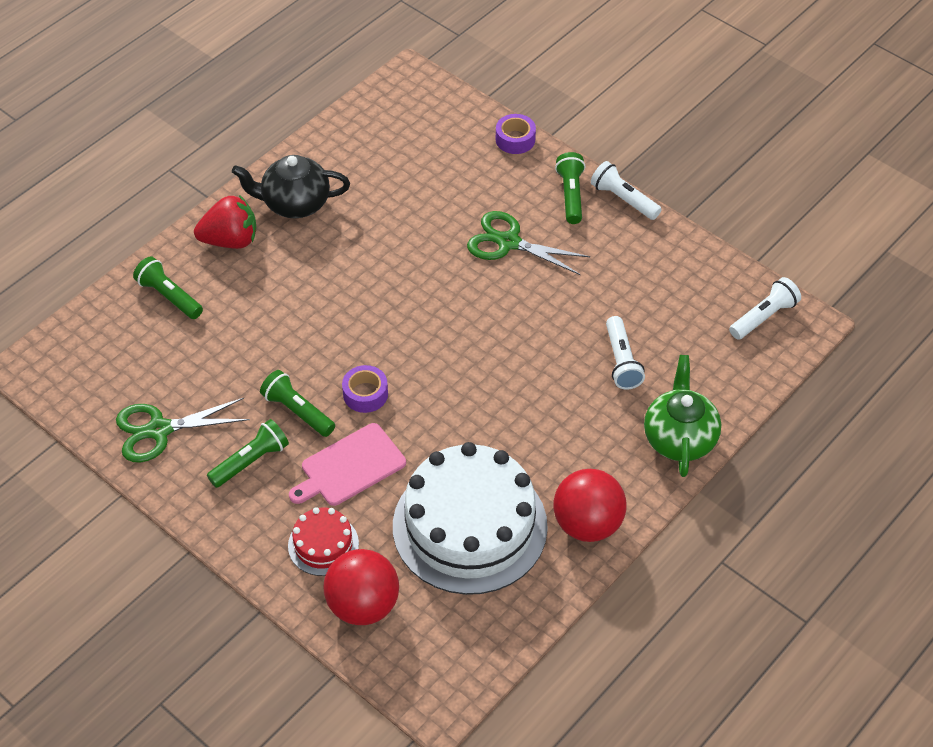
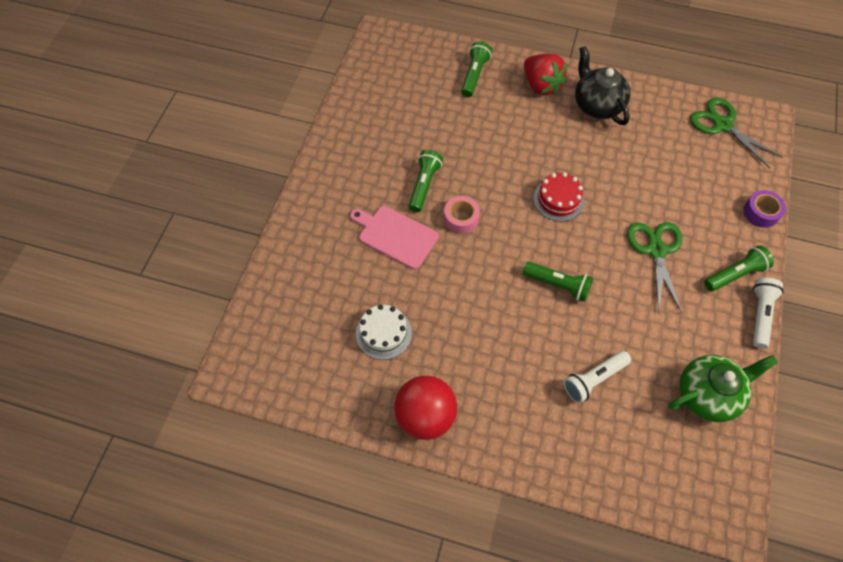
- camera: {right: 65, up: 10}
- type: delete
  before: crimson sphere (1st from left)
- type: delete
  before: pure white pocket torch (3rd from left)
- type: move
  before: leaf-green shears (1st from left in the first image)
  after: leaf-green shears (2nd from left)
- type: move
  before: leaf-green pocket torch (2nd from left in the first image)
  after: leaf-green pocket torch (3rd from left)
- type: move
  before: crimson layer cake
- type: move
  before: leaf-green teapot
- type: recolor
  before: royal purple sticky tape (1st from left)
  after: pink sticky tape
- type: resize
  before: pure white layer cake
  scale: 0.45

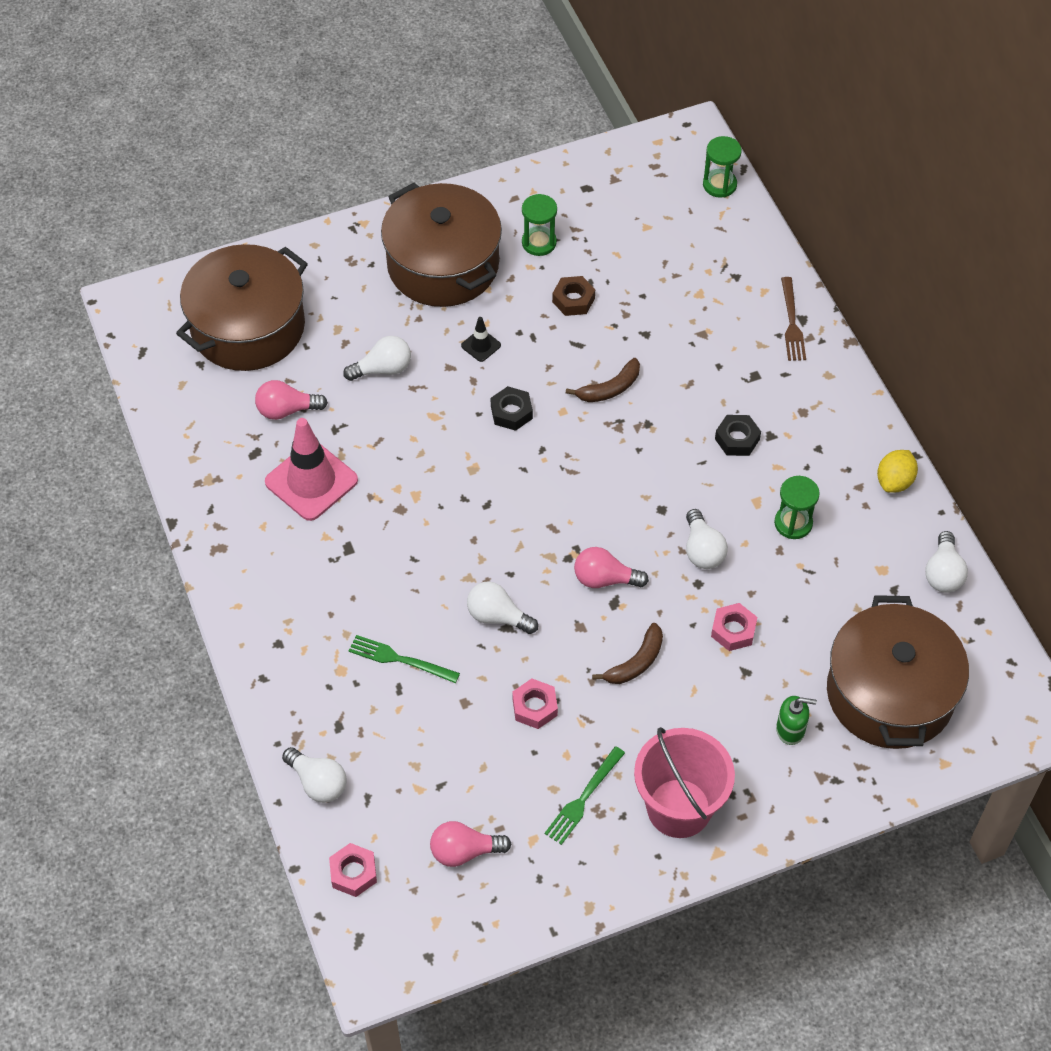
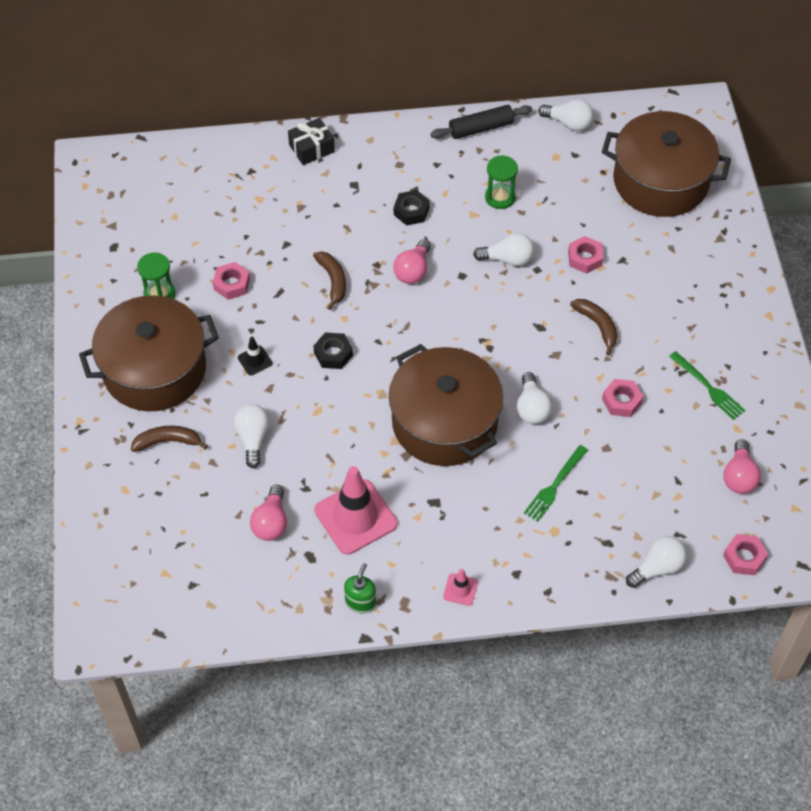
- camera: {right: -75, up: 0}
- type: delete
  before: pink sand bucket
- type: delete
  before: leaf-green hourglass (2nd from left)
- type: insert
  after: dark brown banana fruit (1st from left)
- type: insert
  after: pink road cone (2nd from left)
- type: move
  before: dark brown stockpot (1st from left in the first image)
  after: dark brown stockpot (2nd from left)
- type: move
  before: pink light bulb (3rd from left in the first image)
  after: pink light bulb (2nd from left)
- type: move
  before: leaf-green soap pump
- type: replace
  before: dark brown fork
  after: black wrapped gift
- type: replace
  before: yellow toy lemon
  after: black dough roller
- type: recolor
  before: dark brown hex nut
  after: pink hex nut (1st from left)
- type: rotate
  before: pure white light bulb (3rd from left)
  turn: -45

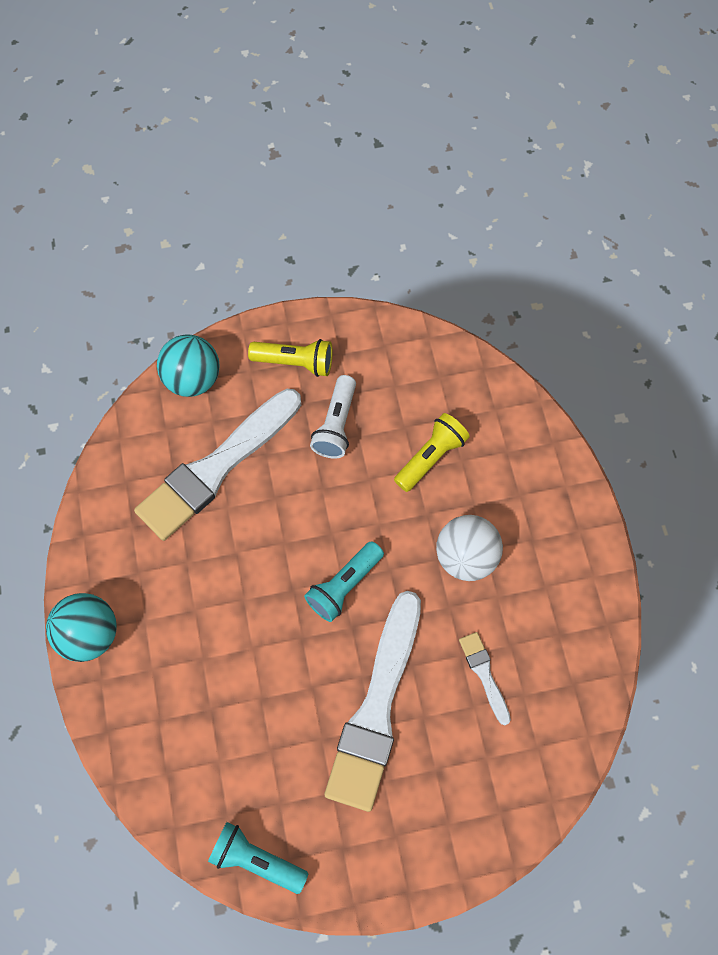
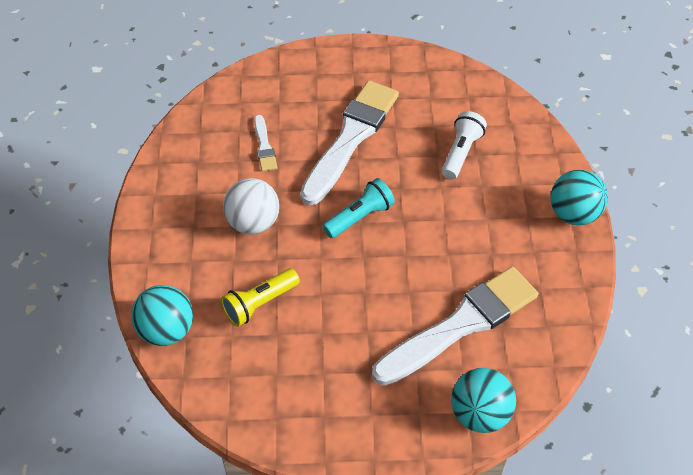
- camera: {right: -170, up: -15}
- type: delete
  before: aqua pocket torch (1st from left)
- type: delete
  before: yellow pocket torch (1st from left)
- type: insert
  after: aqua sphere (1st from left)
- type: move
  before: pure white pocket torch

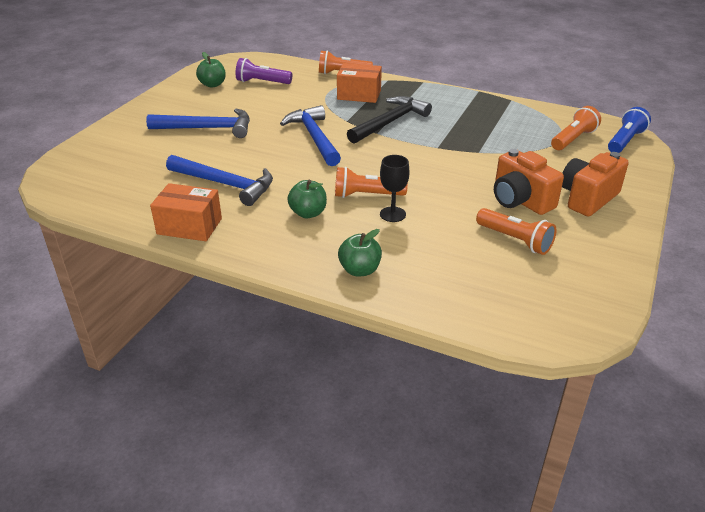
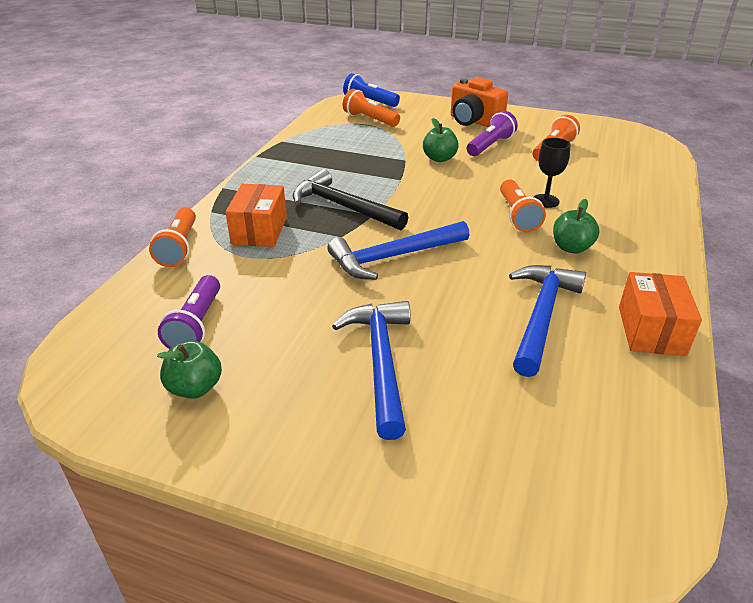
- camera: {right: -95, up: 0}
- type: move
  before: leaf-green apple (3rd from left in the first image)
  after: leaf-green apple (2nd from left)
- type: replace
  before: bright orange camera (1st from left)
  after: royal purple pocket torch (2nd from left)

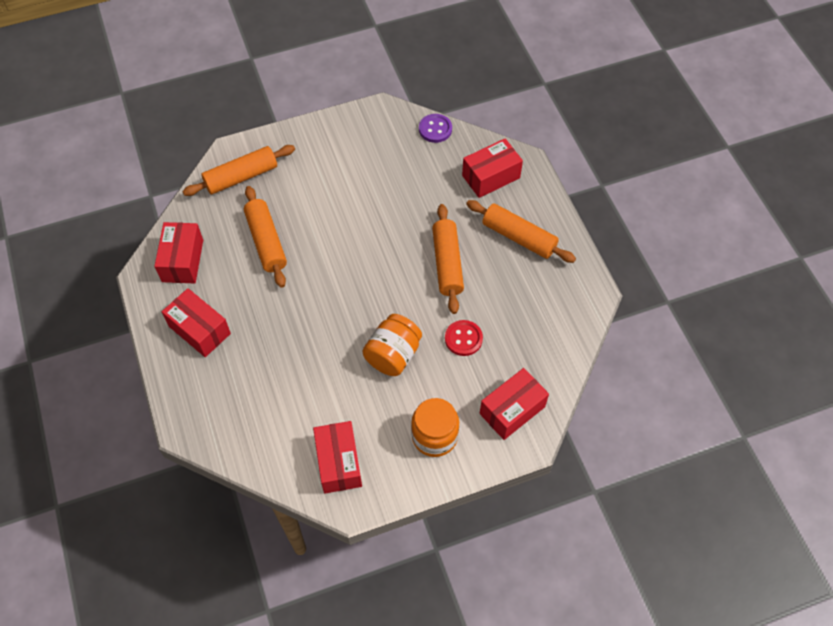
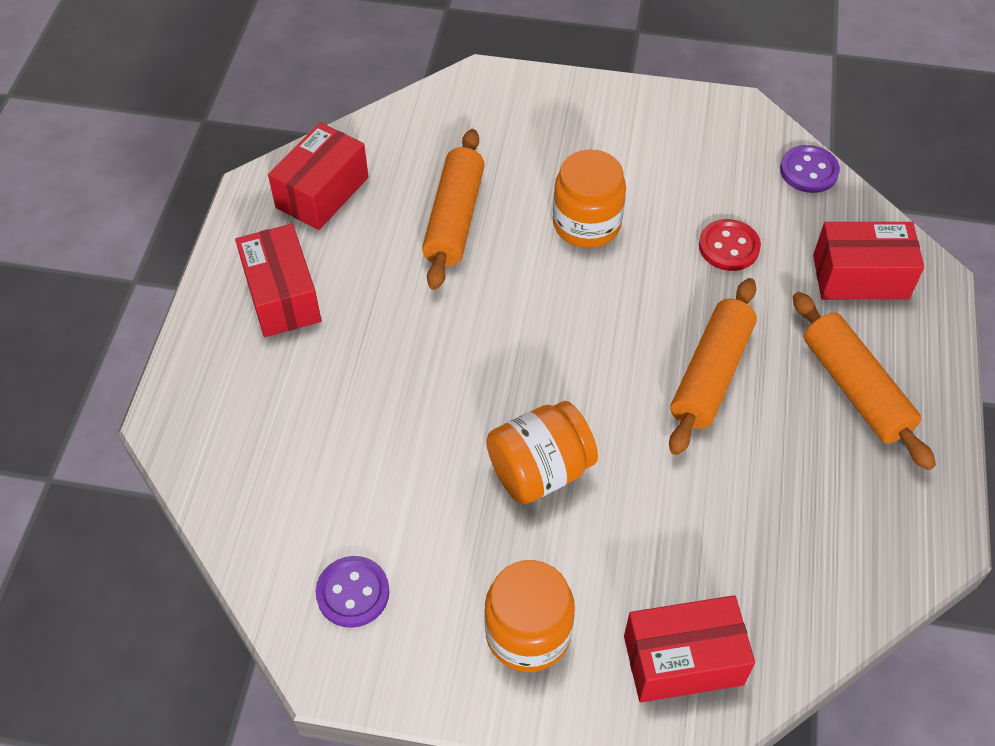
- camera: {right: 30, up: -5}
- type: delete
  before: bright orange dough roller (1st from left)
- type: insert
  after: bright orange jar (3rd from left)
- type: move
  before: crimson shirt button
- type: replace
  before: crimson parcel (3rd from left)
  after: royal purple shirt button (1st from left)

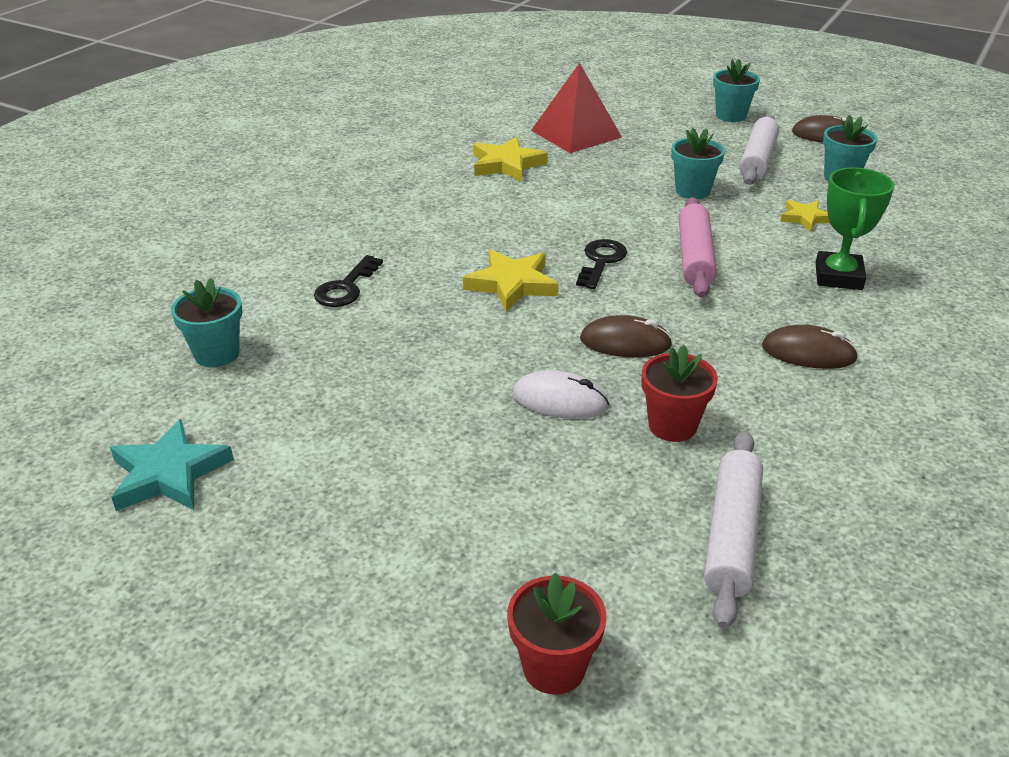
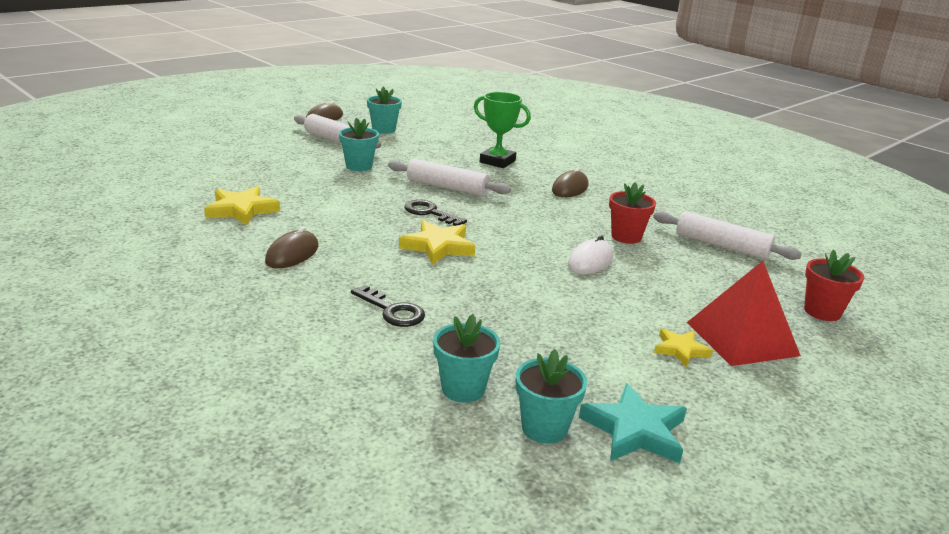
- camera: {right: -75, up: -10}
- type: move
  before: crimson solid pyramid
- type: move
  before: dark brown mouse (1st from left)
- type: move
  before: aqua potted plant (3rd from left in the first image)
  after: aqua potted plant (4th from left)
- type: move
  before: yellow star shape (3rd from left)
- type: recolor
  before: pink dough roller
  after: pure white dough roller (2nd from left)

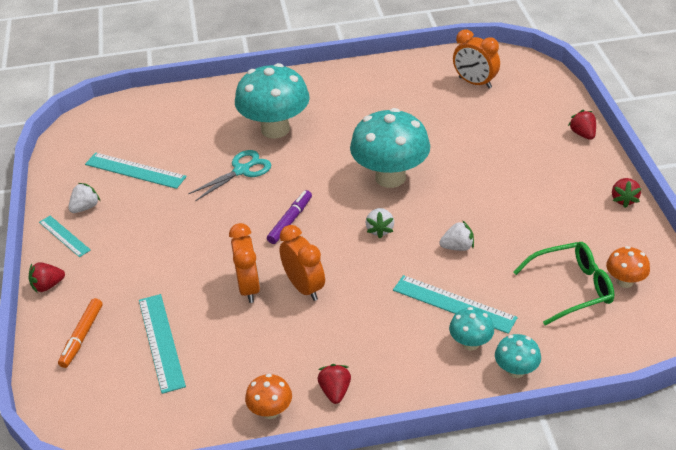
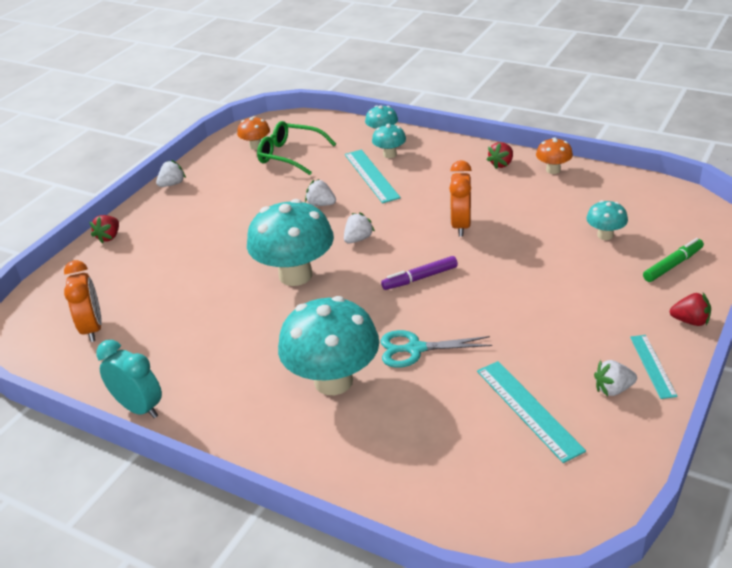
- camera: {right: -140, up: -5}
- type: delete
  before: bright orange alarm clock (1st from left)
- type: insert
  after: aqua alarm clock
- type: replace
  before: aqua ruler (3rd from left)
  after: aqua fungus (5th from left)
- type: recolor
  before: bright orange felt pen
  after: leaf-green felt pen
- type: recolor
  before: crimson toy strawberry (4th from left)
  after: pure white toy strawberry (1st from left)

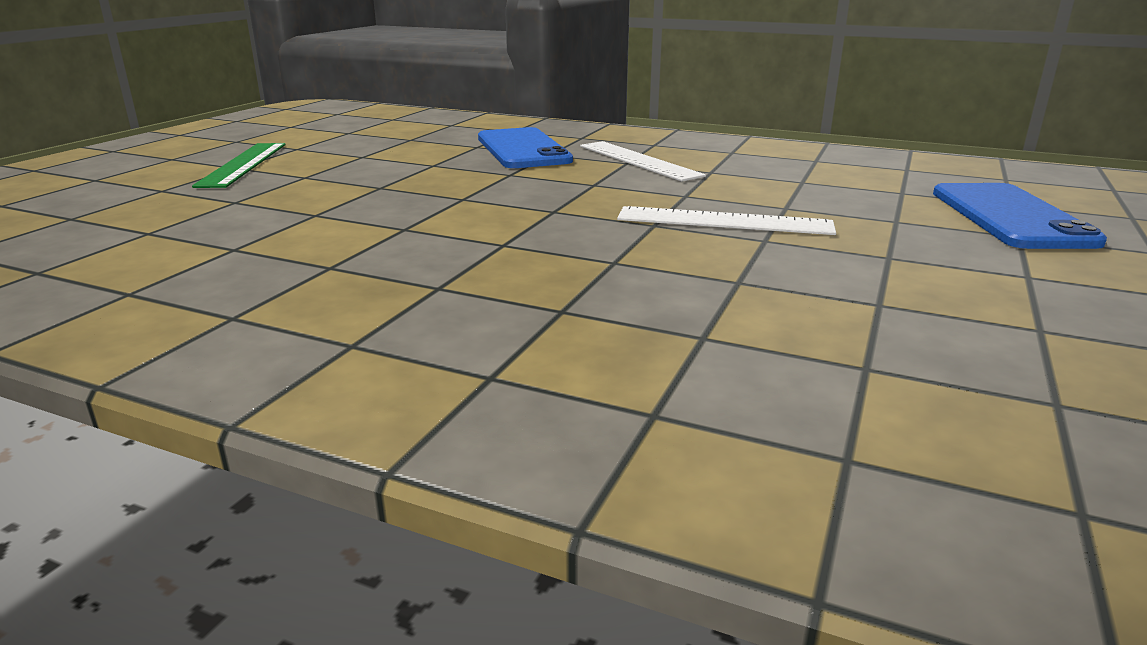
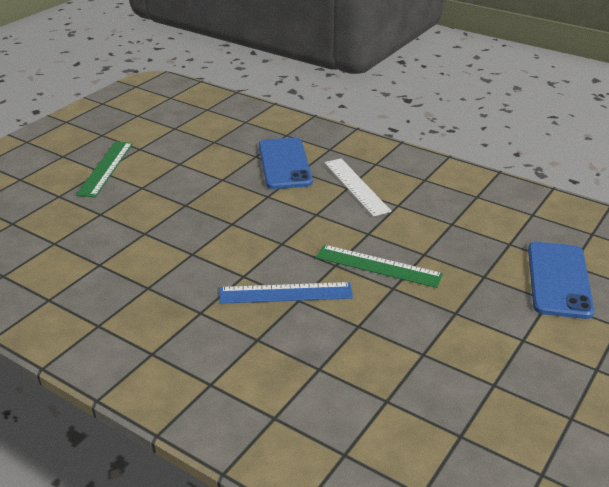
- camera: {right: 10, up: 10}
- type: insert
  after: cobalt ruler
- type: recolor
  before: pure white ruler (2nd from left)
  after: leaf-green ruler (2nd from left)

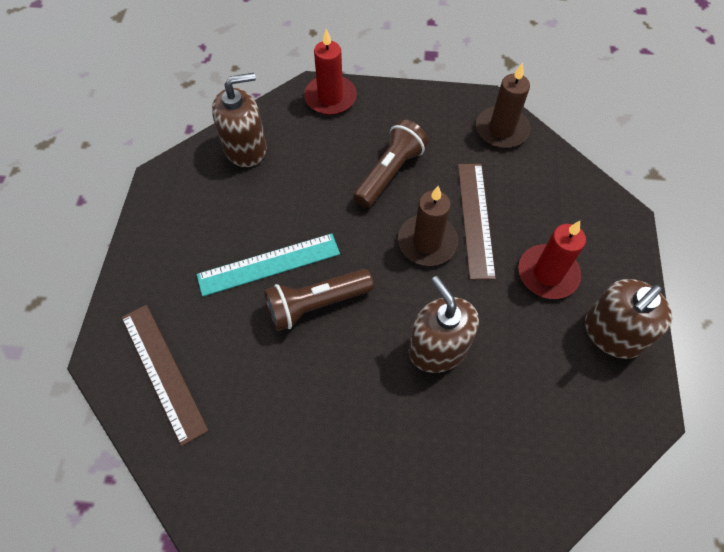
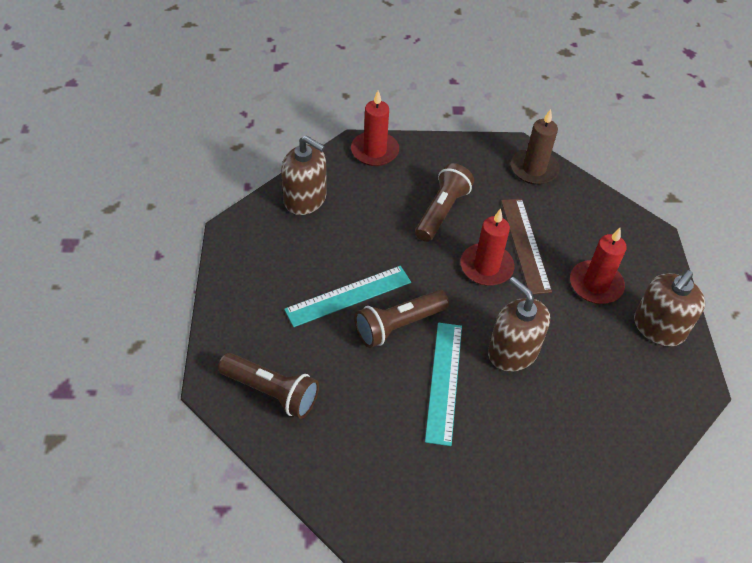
- camera: {right: -10, up: -10}
- type: insert
  after: aqua ruler (2nd from left)
- type: replace
  before: dark brown ruler (1st from left)
  after: dark brown pocket torch (1st from left)
- type: recolor
  before: dark brown wax candle (1st from left)
  after: crimson wax candle (2nd from left)
- type: rotate
  before: dark brown soap pump (1st from left)
  turn: 60

